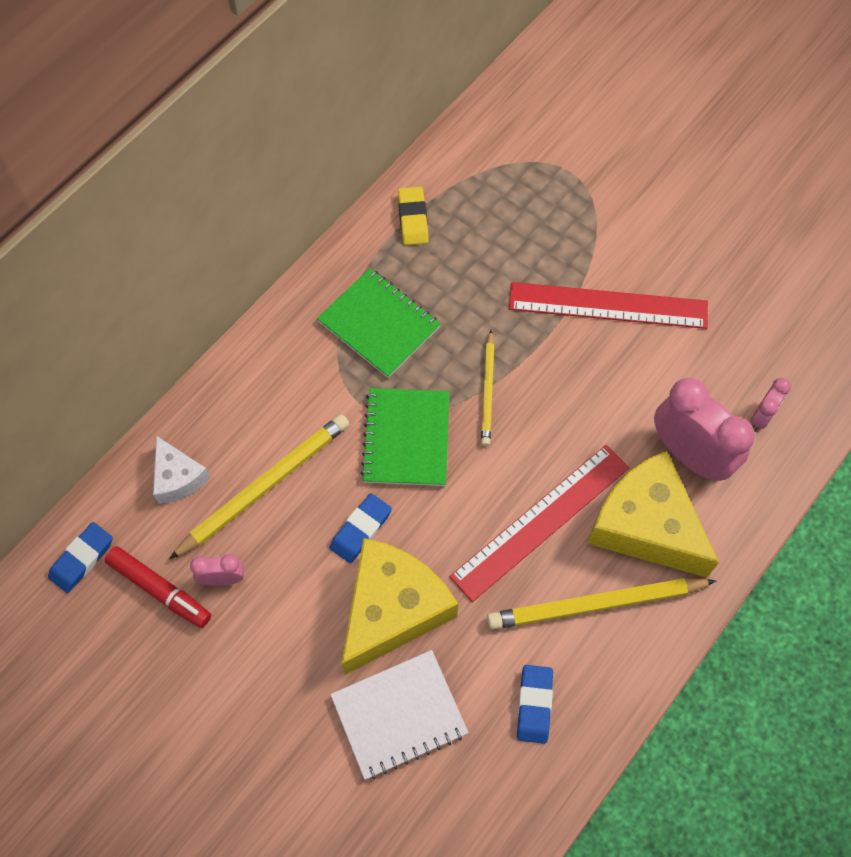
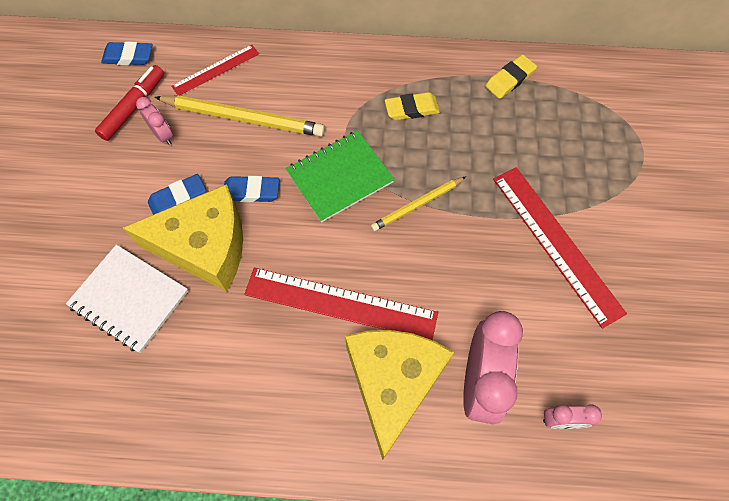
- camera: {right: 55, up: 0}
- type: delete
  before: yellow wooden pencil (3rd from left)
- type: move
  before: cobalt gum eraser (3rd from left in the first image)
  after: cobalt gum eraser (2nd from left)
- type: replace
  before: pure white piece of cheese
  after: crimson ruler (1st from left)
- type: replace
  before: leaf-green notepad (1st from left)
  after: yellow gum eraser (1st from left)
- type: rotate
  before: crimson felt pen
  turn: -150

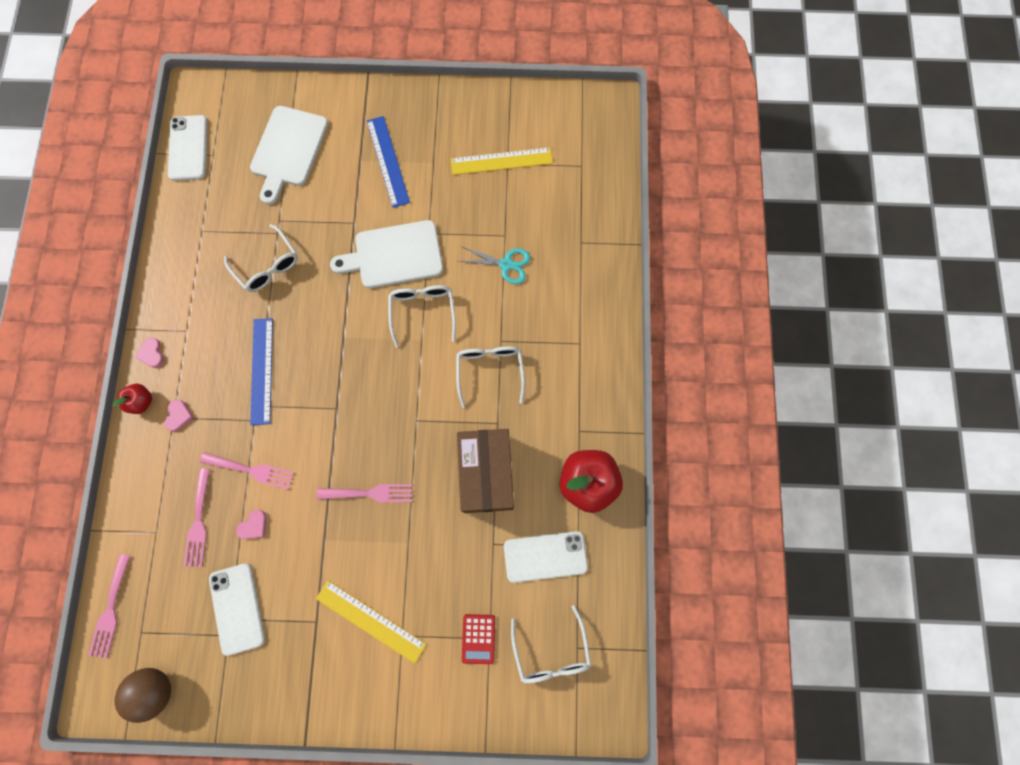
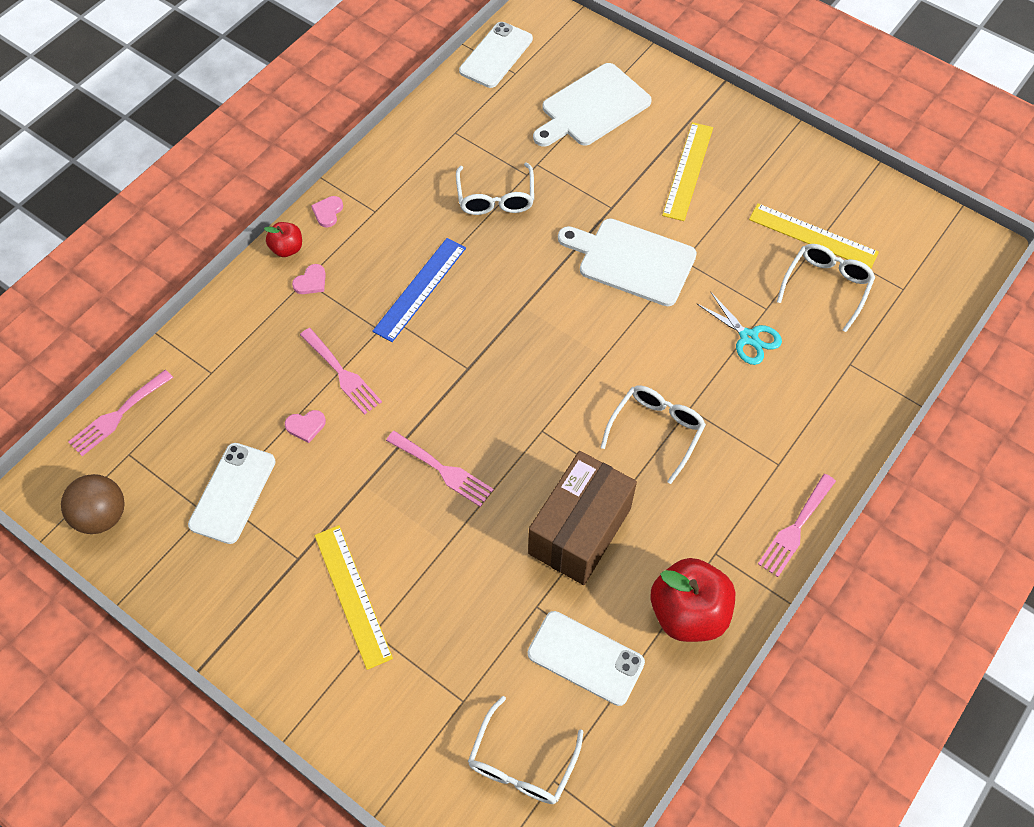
- camera: {right: 35, up: -15}
- type: delete
  before: crimson adding machine
- type: move
  before: pink fork (2nd from left in the first image)
  after: pink fork (4th from left)
- type: move
  before: pure white glasses (2nd from left in the first image)
  after: pure white glasses (4th from left)
- type: recolor
  before: cobalt ruler (2nd from left)
  after: yellow ruler (2nd from left)

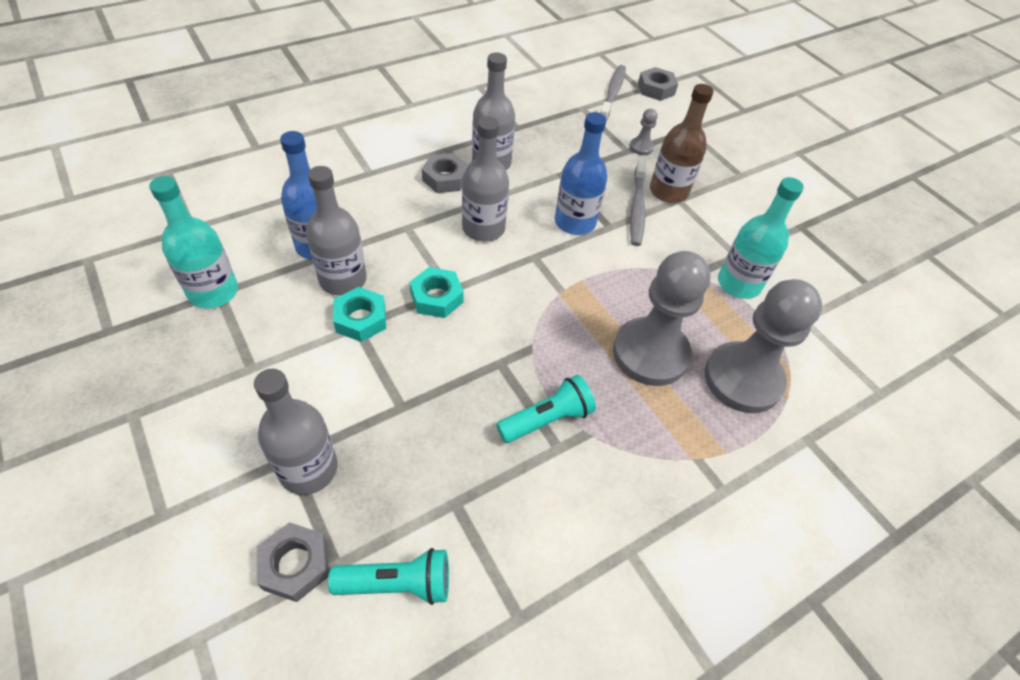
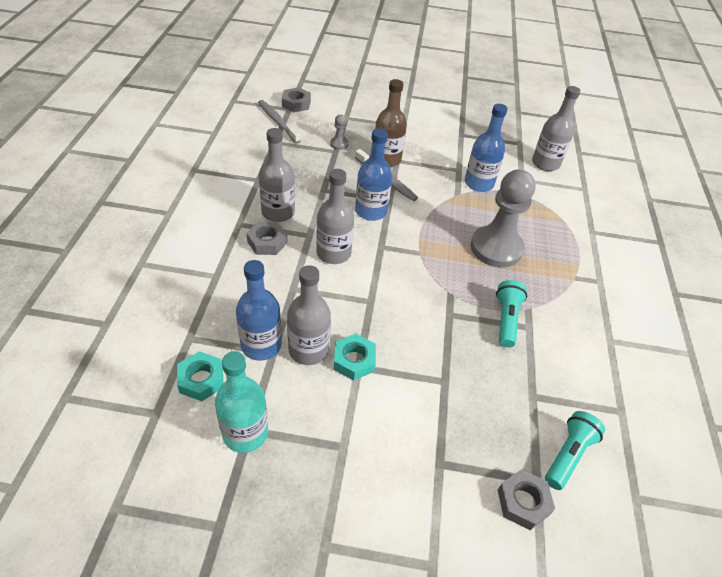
- camera: {right: -50, up: -5}
- type: delete
  before: ash-grey game pawn (3rd from left)
- type: move
  before: ash-grey drink bottle (1st from left in the first image)
  after: ash-grey drink bottle (4th from left)
- type: move
  before: aqua hex nut (2nd from left in the first image)
  after: aqua hex nut (1st from left)
- type: recolor
  before: aqua drink bottle (2nd from left)
  after: cobalt drink bottle (3rd from left)

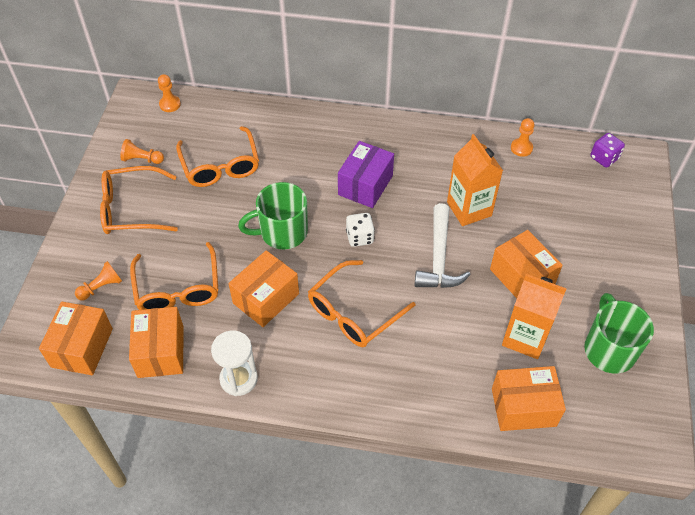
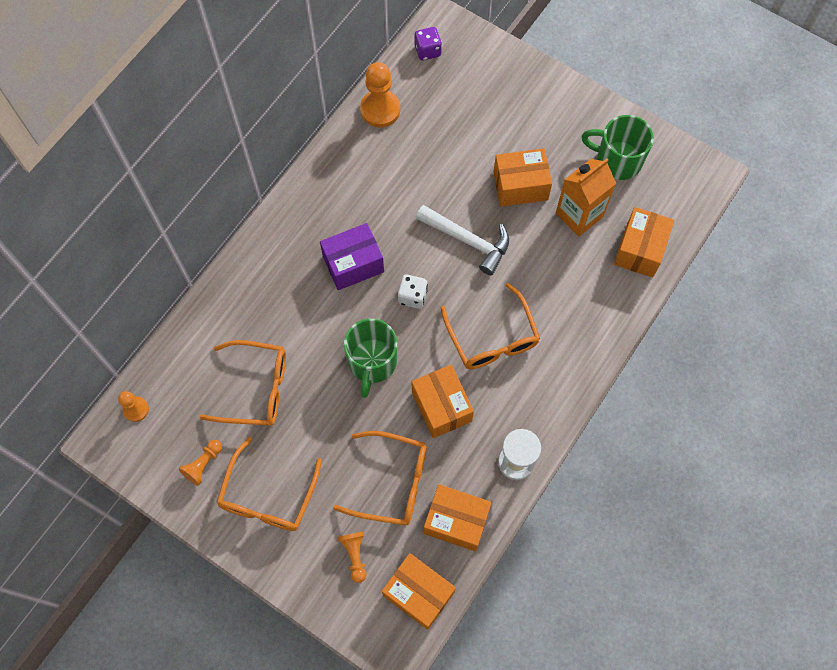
- camera: {right: -65, up: 15}
- type: delete
  before: bright orange juice carton (1st from left)
- type: rotate
  before: royal purple parcel
  turn: -75
- type: resize
  before: bright orange game pawn (4th from left)
  scale: 1.76

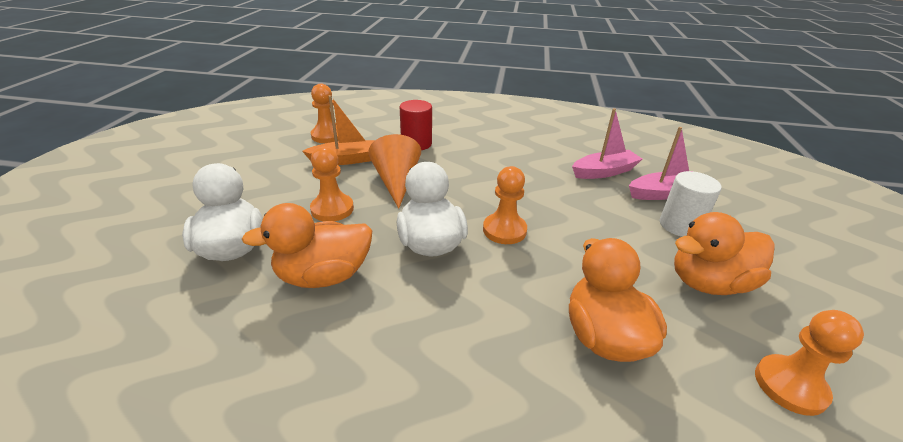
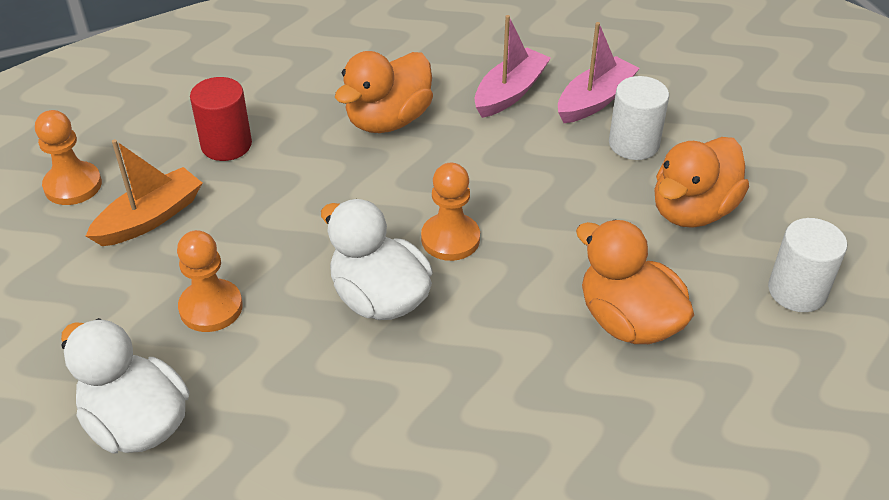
- camera: {right: -30, up: 10}
- type: delete
  before: bright orange solid cone
- type: move
  before: bright orange toy duck (1st from left)
- type: replace
  before: bright orange game pawn (4th from left)
  after: pure white cylinder (2nd from left)

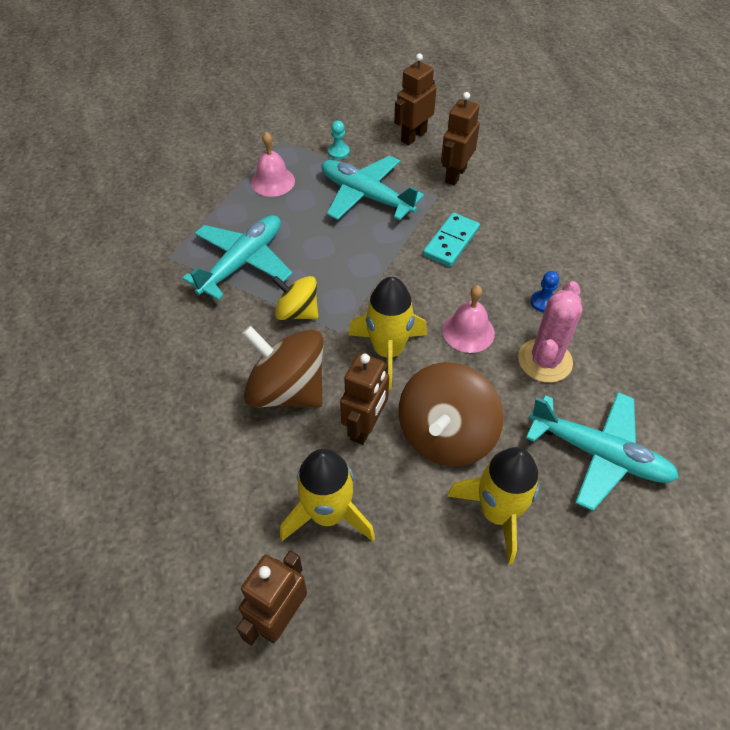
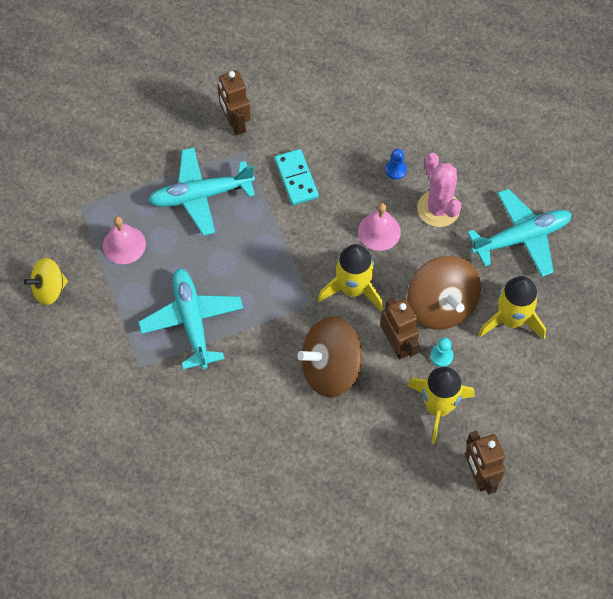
- camera: {right: -50, up: 10}
- type: delete
  before: dark brown robot figure (3rd from left)
- type: move
  before: yellow spinning top
- type: move
  before: aqua game pawn

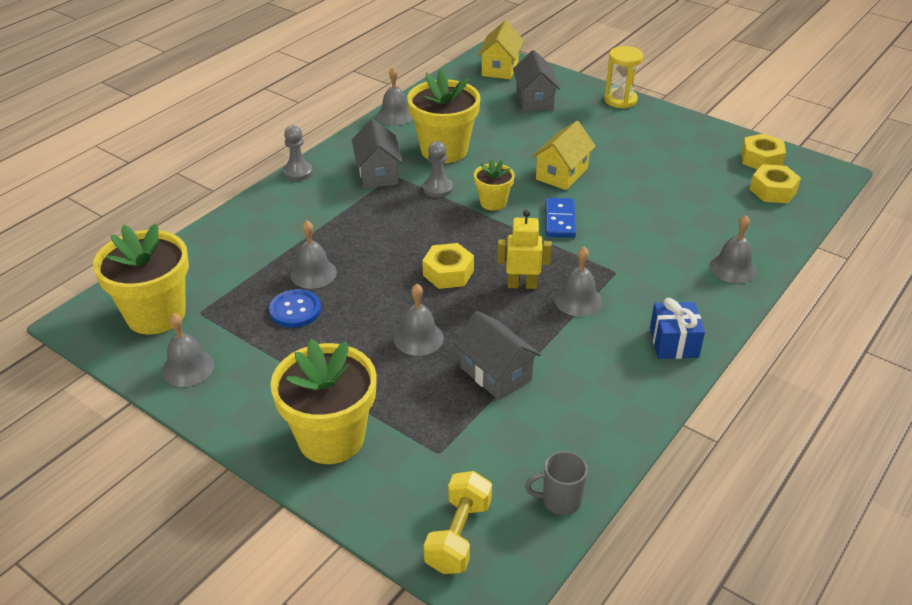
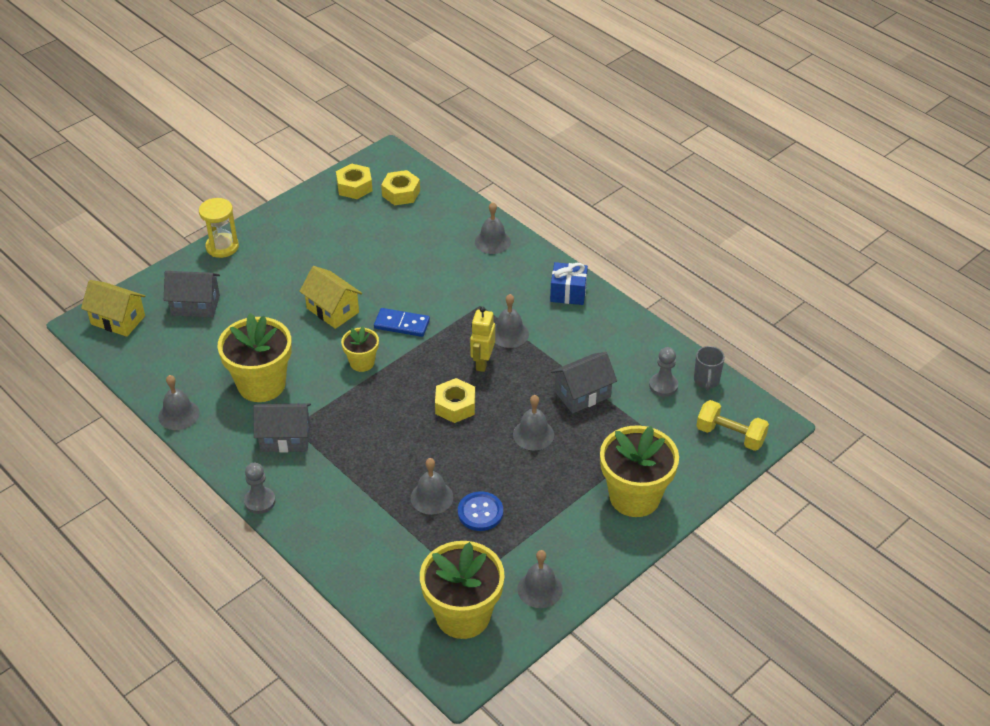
- camera: {right: -80, up: 5}
- type: move
  before: ash-grey game pawn (2nd from left)

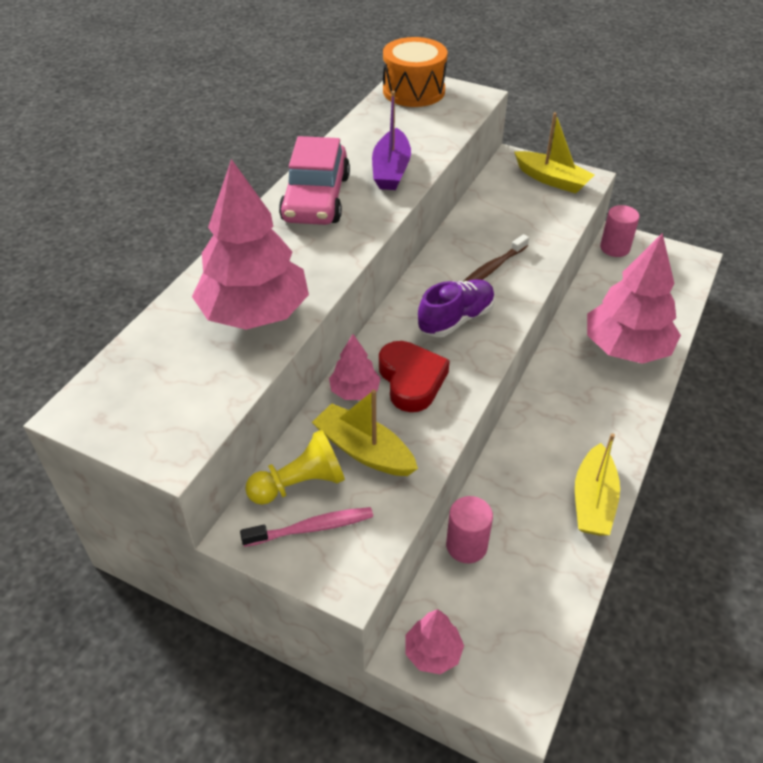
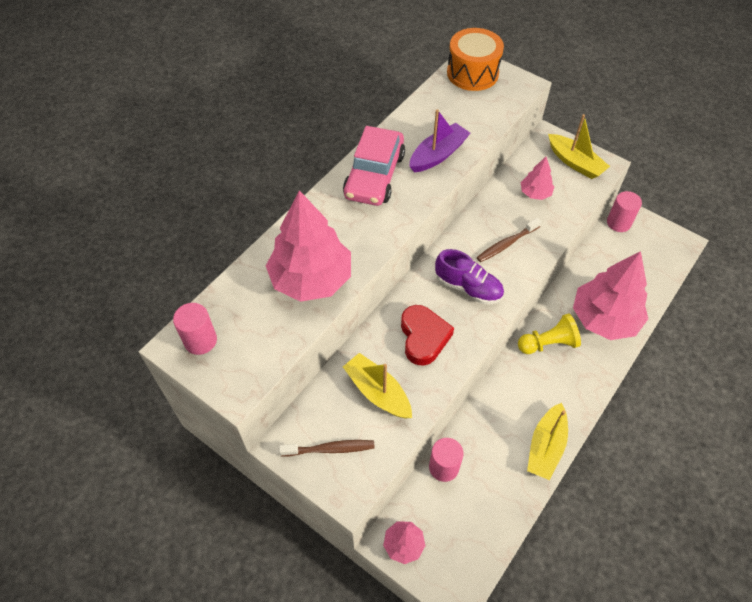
- camera: {right: 10, up: 10}
- type: insert
  after: pink cylinder (1st from left)
- type: move
  before: yellow game pawn
- type: move
  before: pink fir tree (2nd from left in the first image)
  after: pink fir tree (3rd from left)
- type: recolor
  before: pink toothbrush
  after: dark brown toothbrush (1st from left)
- type: rotate
  before: royal purple boat
  turn: -150
- type: rotate
  before: royal purple lace-up shoe
  turn: 60

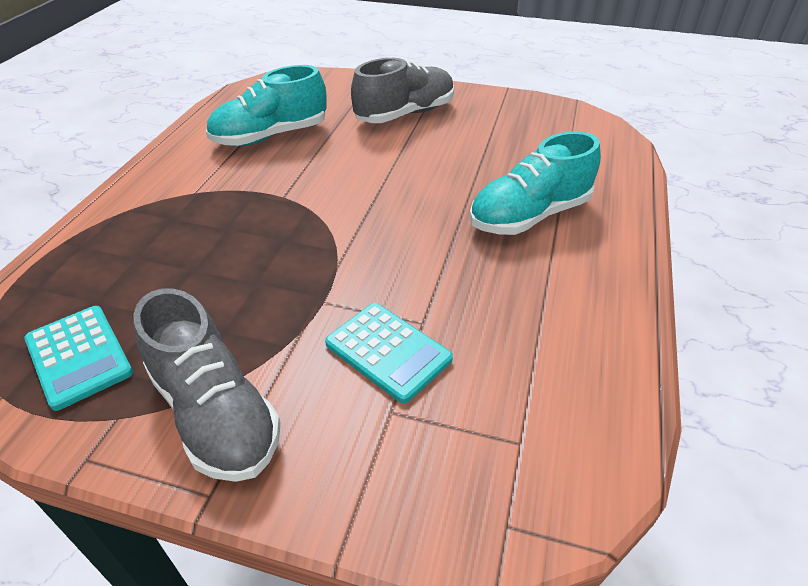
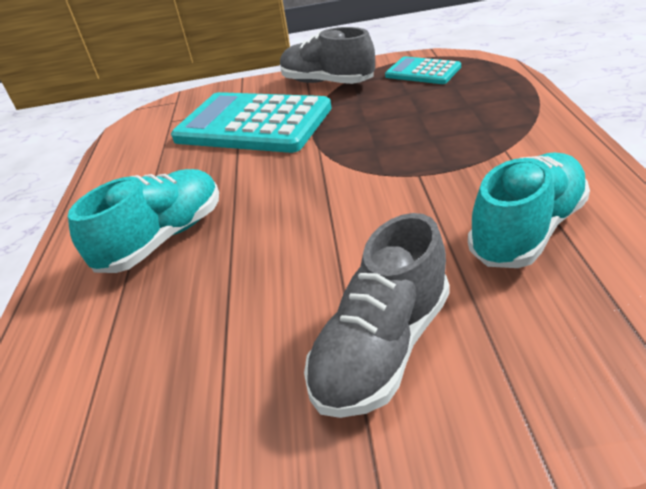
- camera: {right: 165, up: -5}
- type: resize
  before: aqua adding machine (2nd from left in the first image)
  scale: 1.98

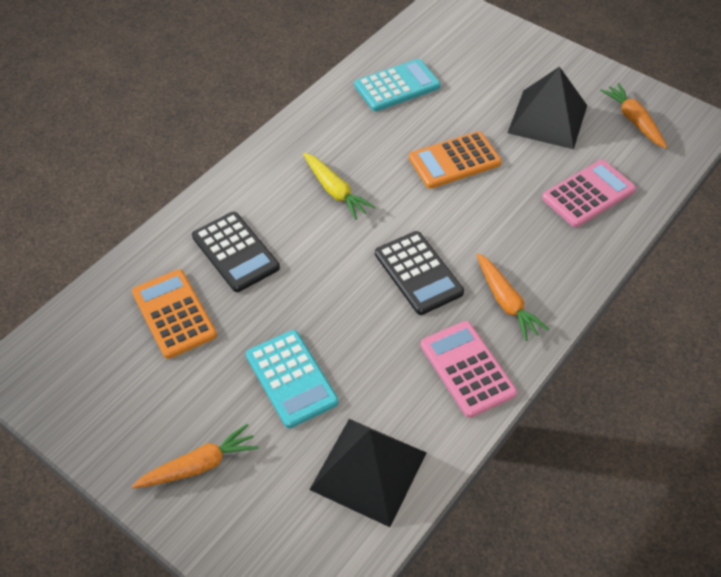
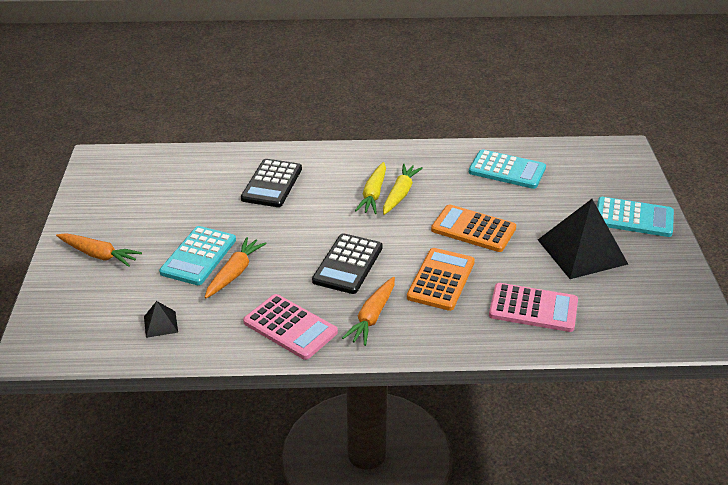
- camera: {right: 50, up: -15}
- type: insert
  after: yellow toy carrot (2nd from left)
- type: insert
  after: aqua adding machine (3rd from left)
- type: move
  before: bright orange adding machine (1st from left)
- type: move
  before: bright orange toy carrot (3rd from left in the first image)
  after: bright orange toy carrot (2nd from left)
- type: rotate
  before: pink adding machine (1st from left)
  turn: 105
- type: resize
  before: black solid pyramid (1st from left)
  scale: 0.44

